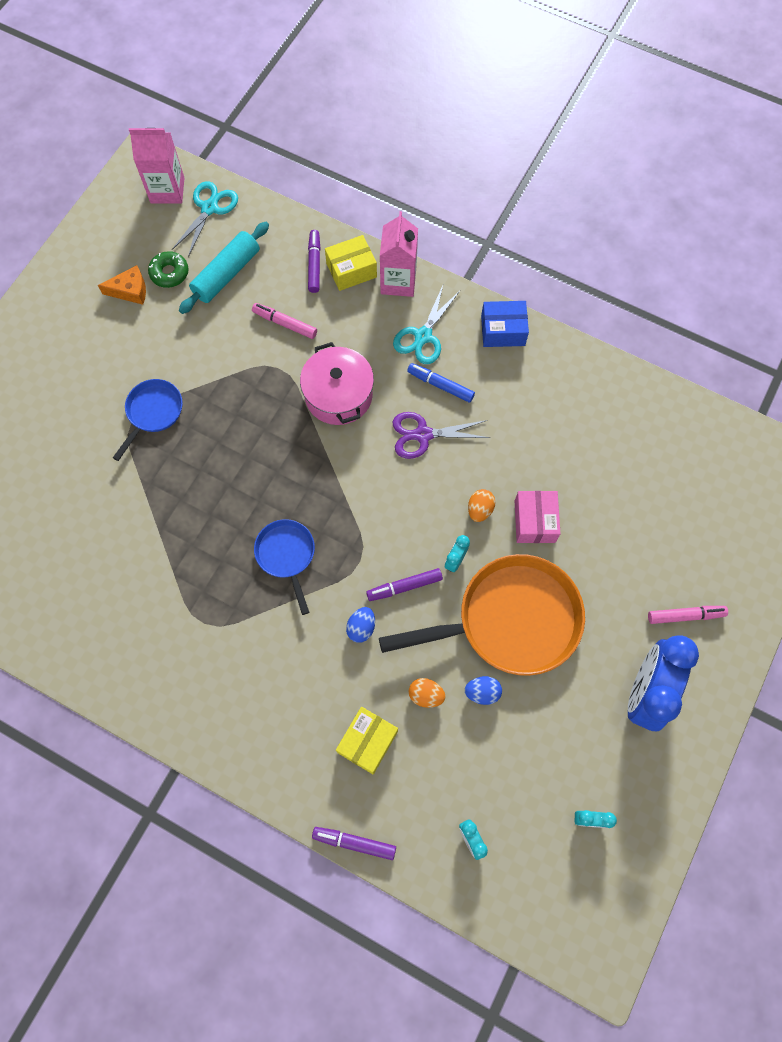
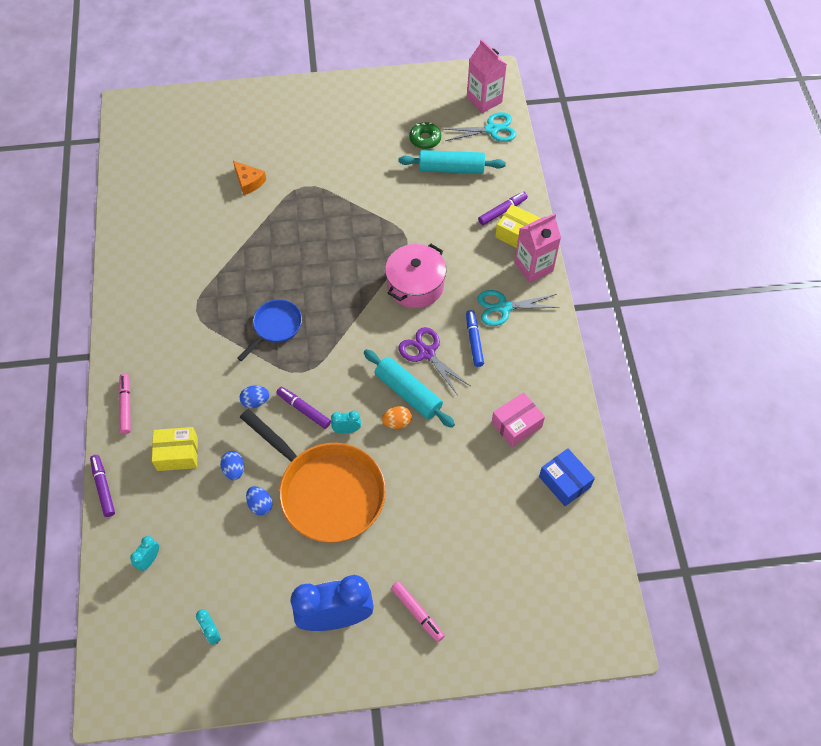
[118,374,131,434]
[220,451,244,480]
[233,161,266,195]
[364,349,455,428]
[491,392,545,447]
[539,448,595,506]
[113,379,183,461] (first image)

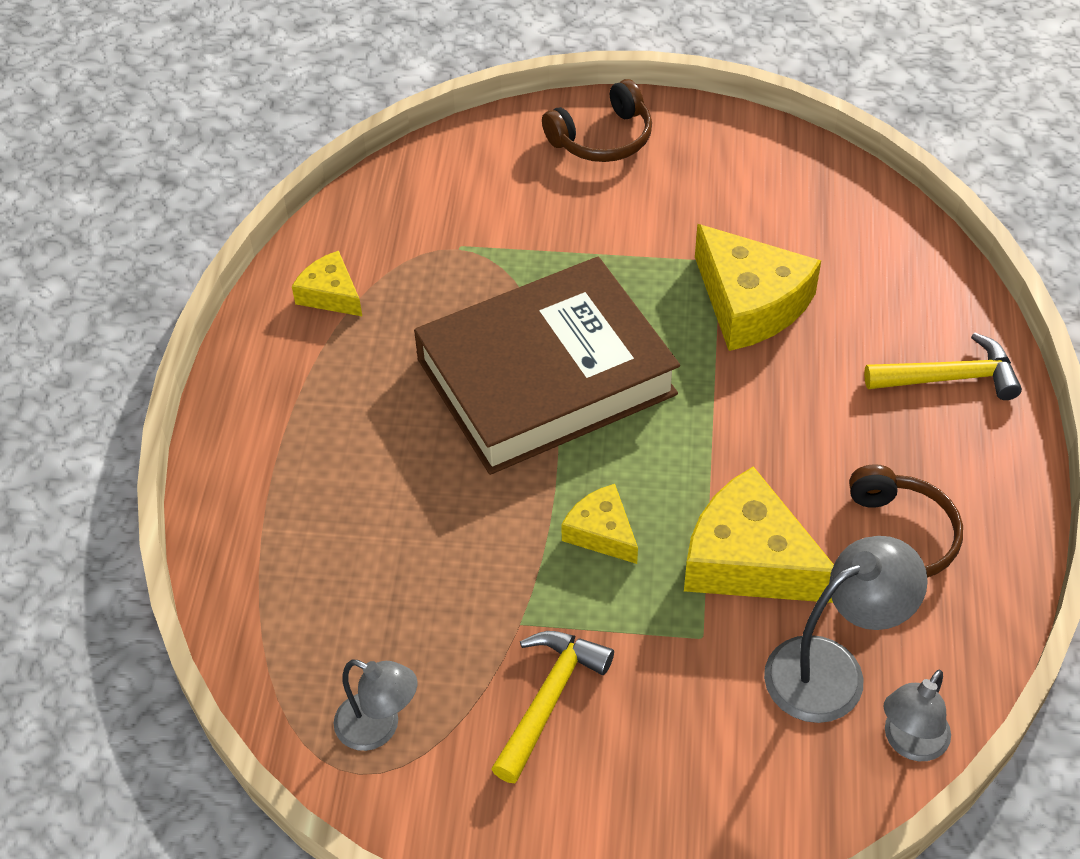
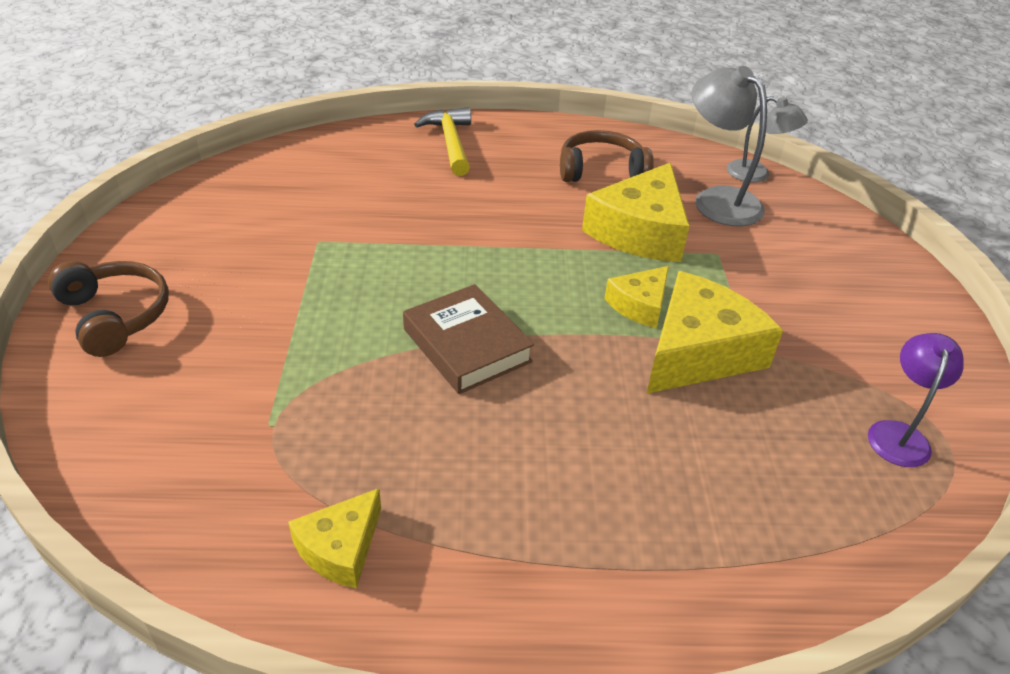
[403,284,534,394]
[646,271,783,394]
[868,333,964,467]
[491,631,614,783] (first image)

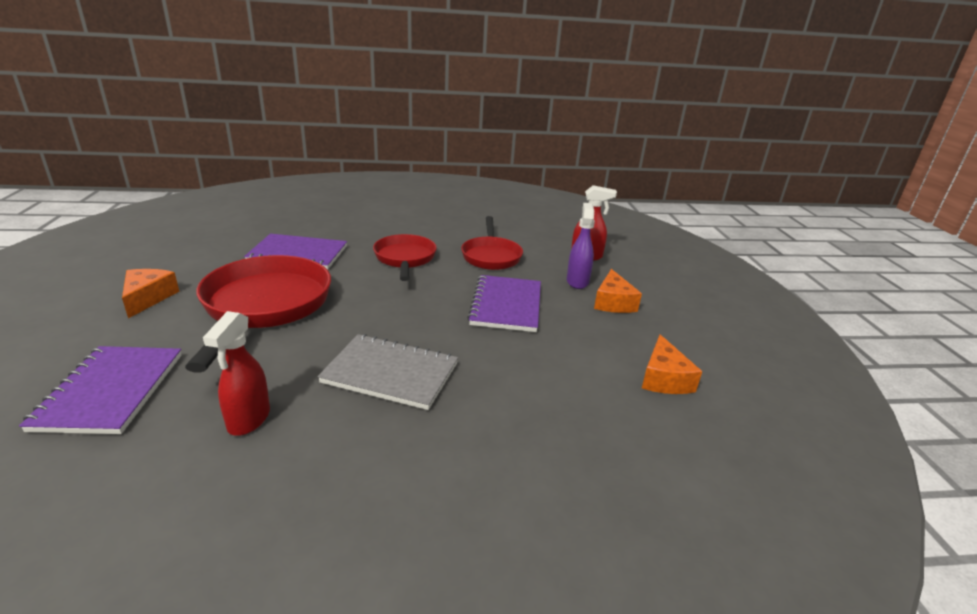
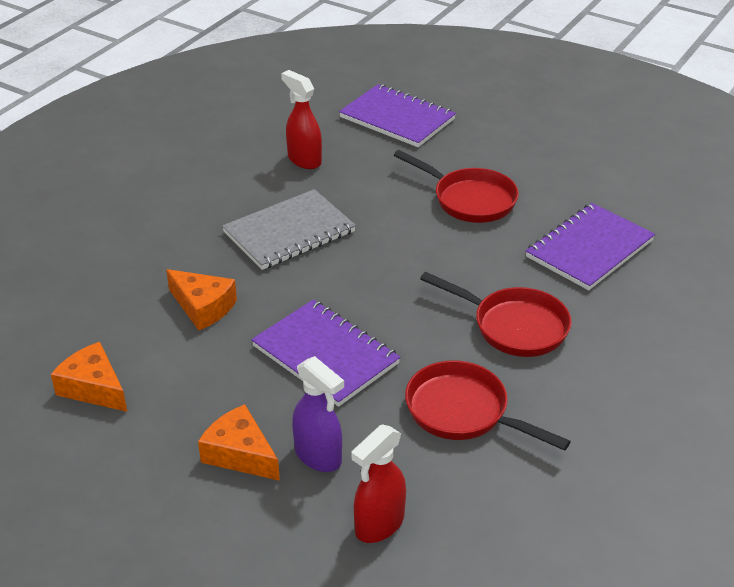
[166,269,237,331]
[394,150,519,223]

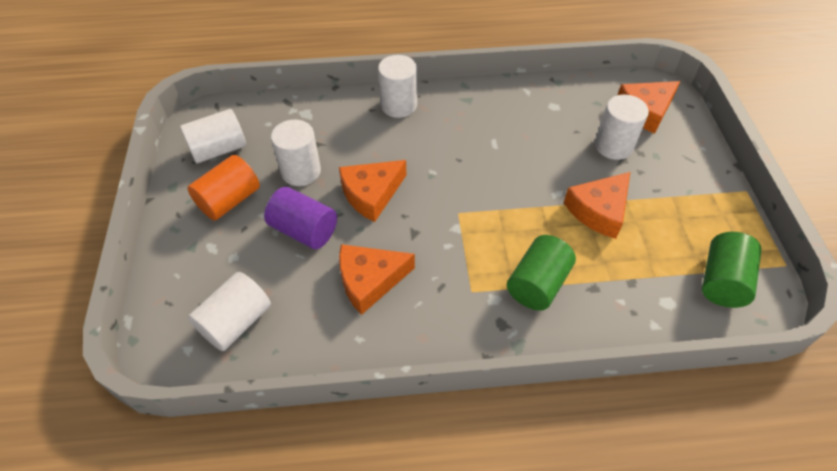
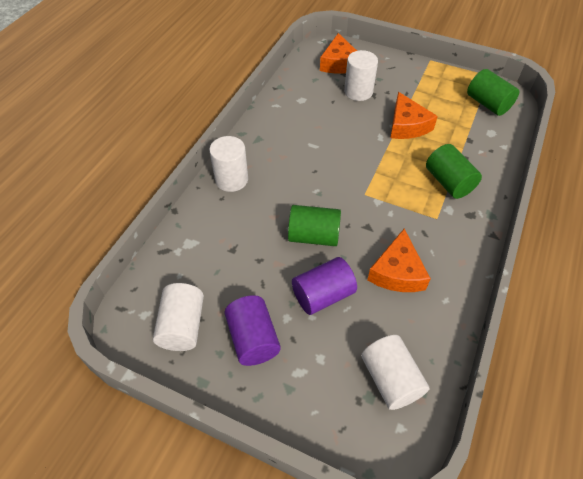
[224,295,281,366]
[288,205,341,246]
[271,120,321,186] (first image)

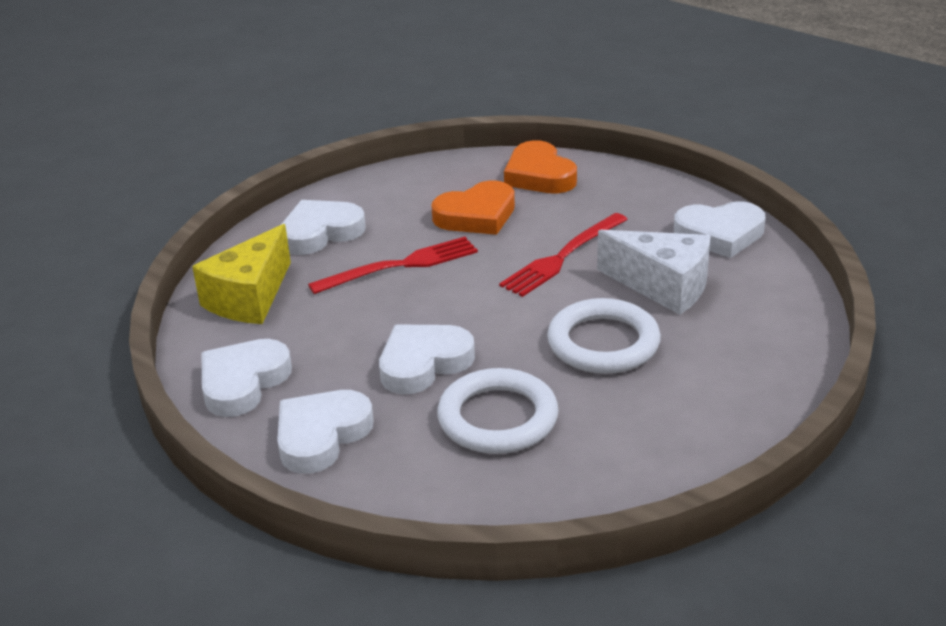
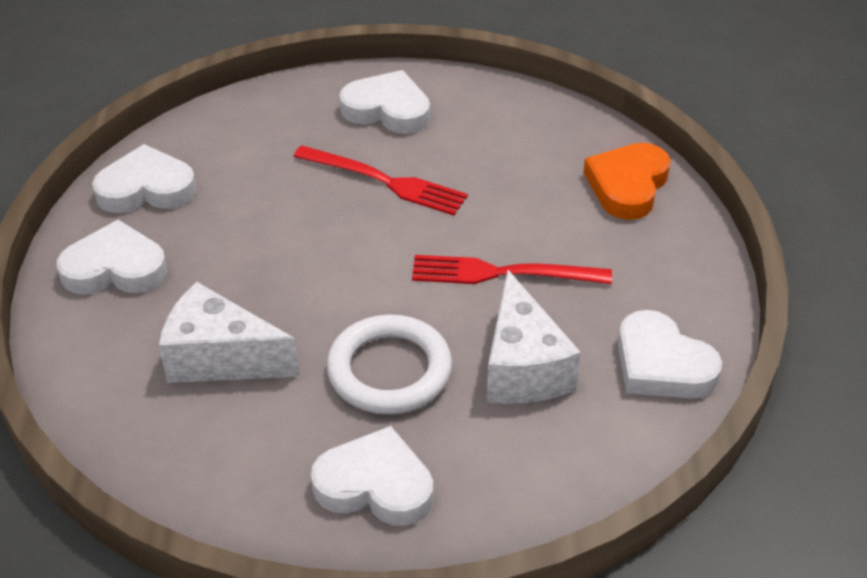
[159,282,300,383]
[311,426,433,526]
[192,224,291,324] (first image)
[431,180,515,235] (first image)

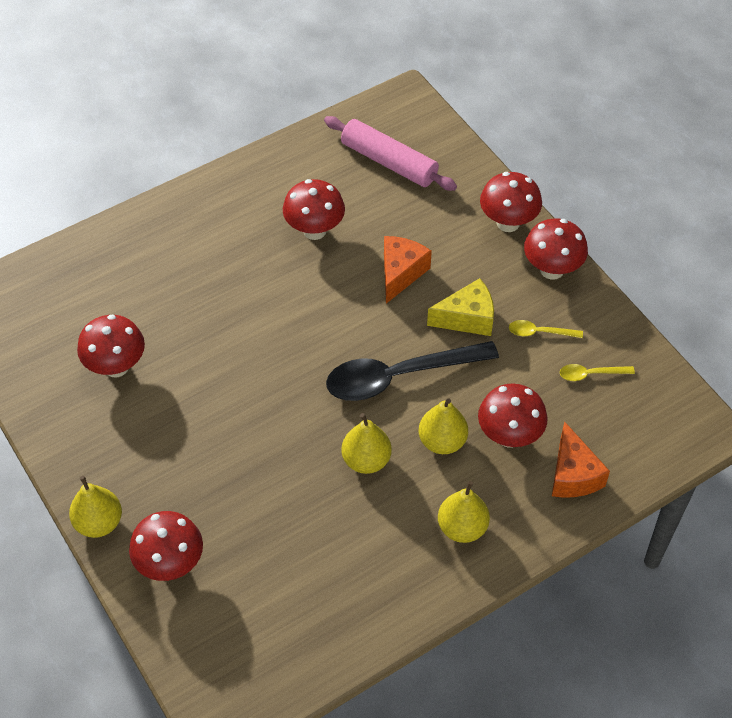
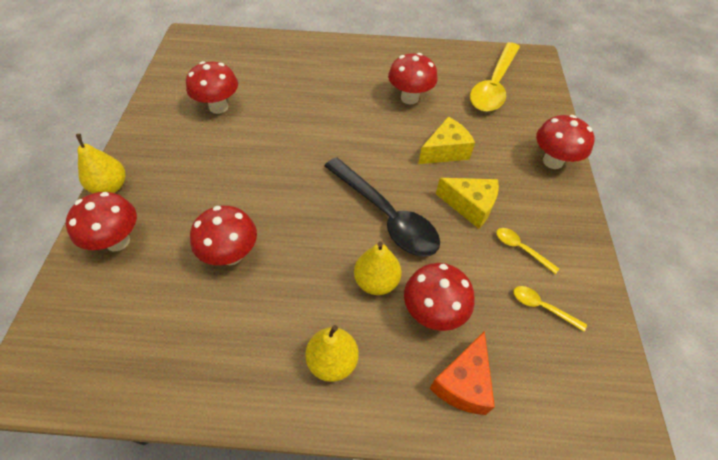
[190,206,257,265]
[325,157,440,257]
[418,117,475,164]
[470,42,520,112]
[341,413,392,474] (first image)

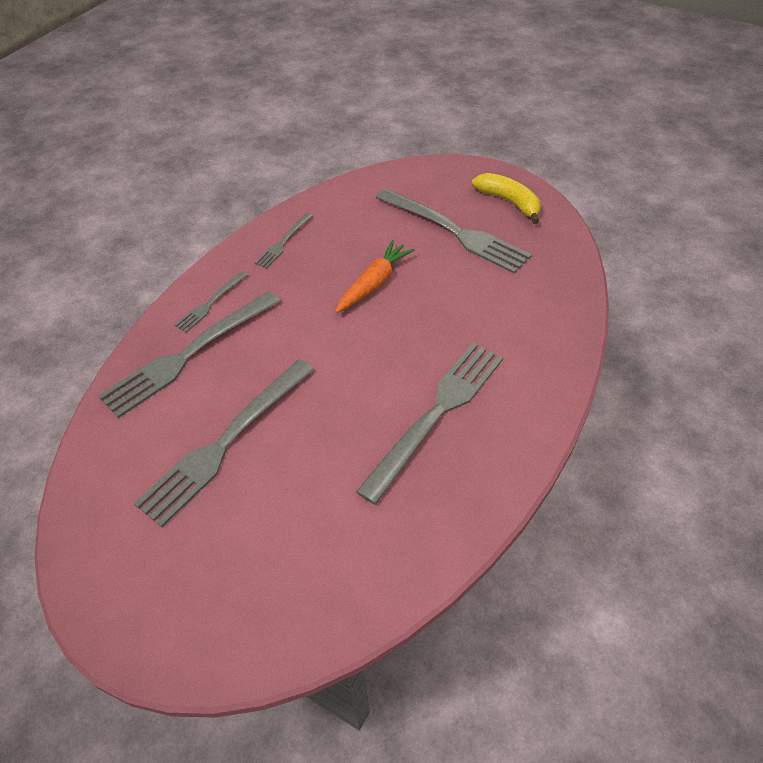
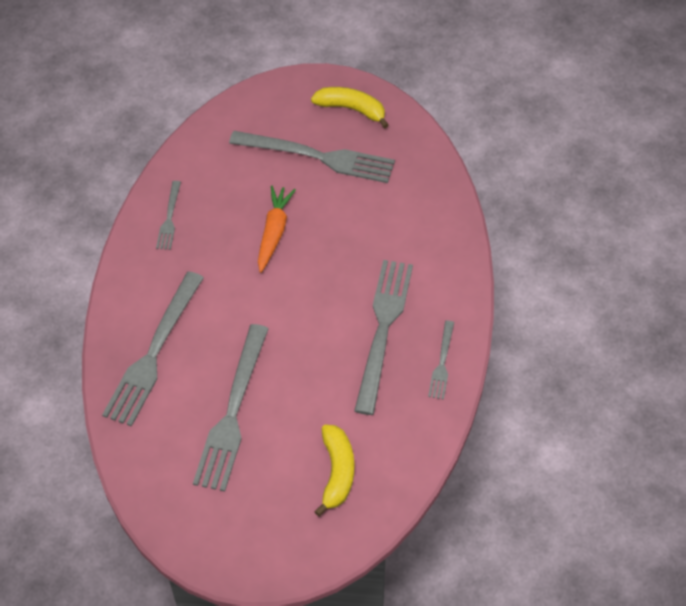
[314,425,354,516]
[428,321,454,400]

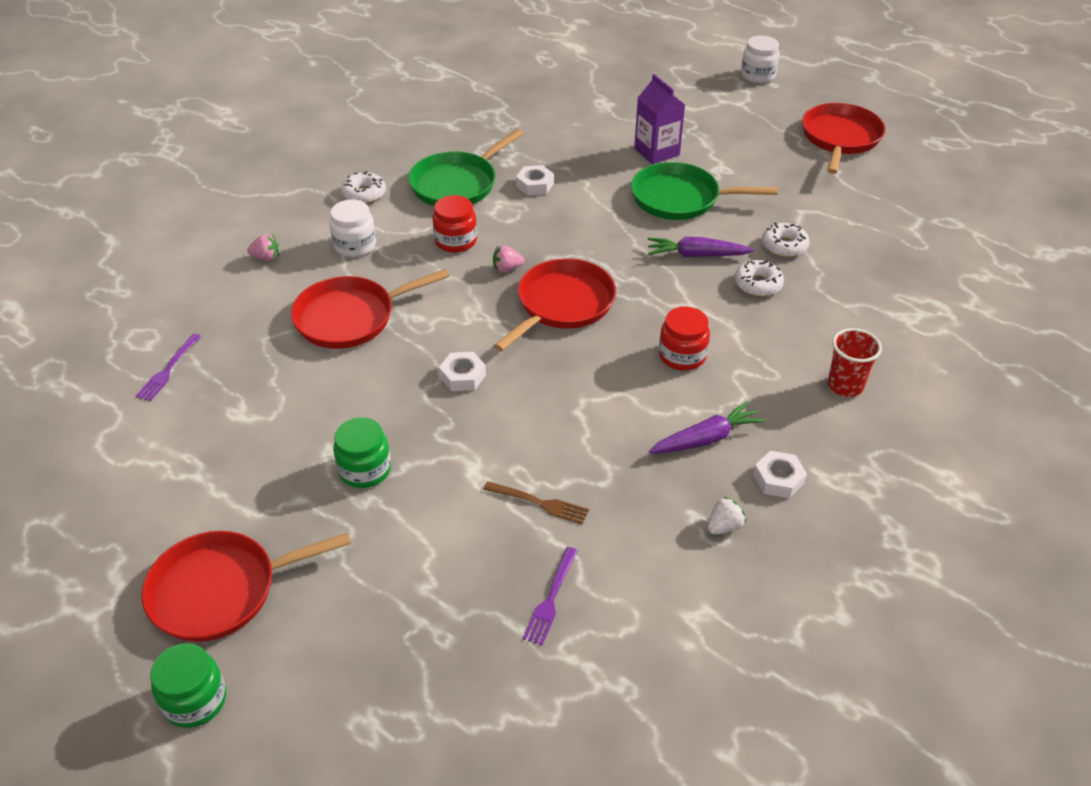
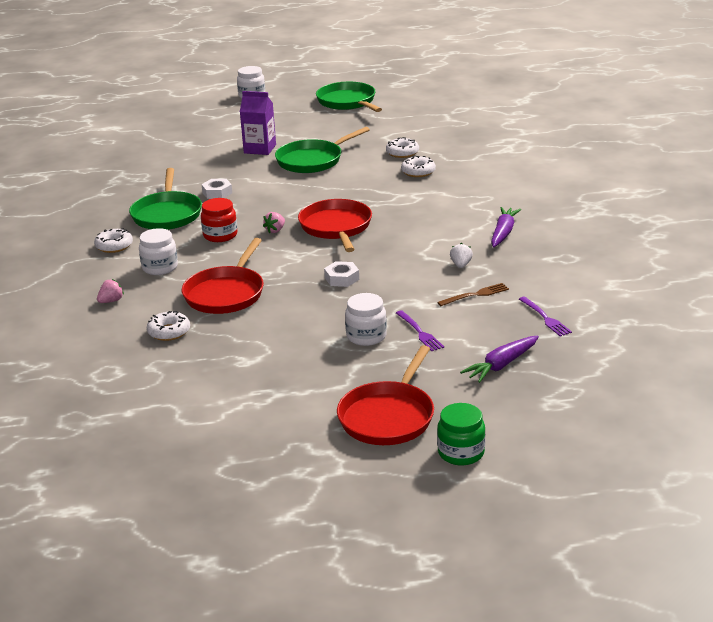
[147,311,190,341]
[316,82,382,112]
[345,293,387,346]
[396,310,444,351]
[450,243,473,268]
[460,335,539,383]
[659,307,710,371] (first image)
[753,451,807,498] (first image)
[828,328,882,397] (first image)

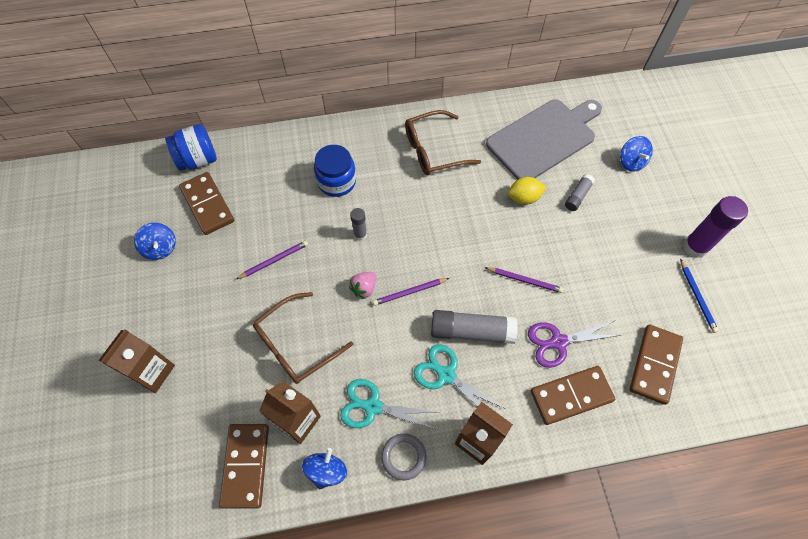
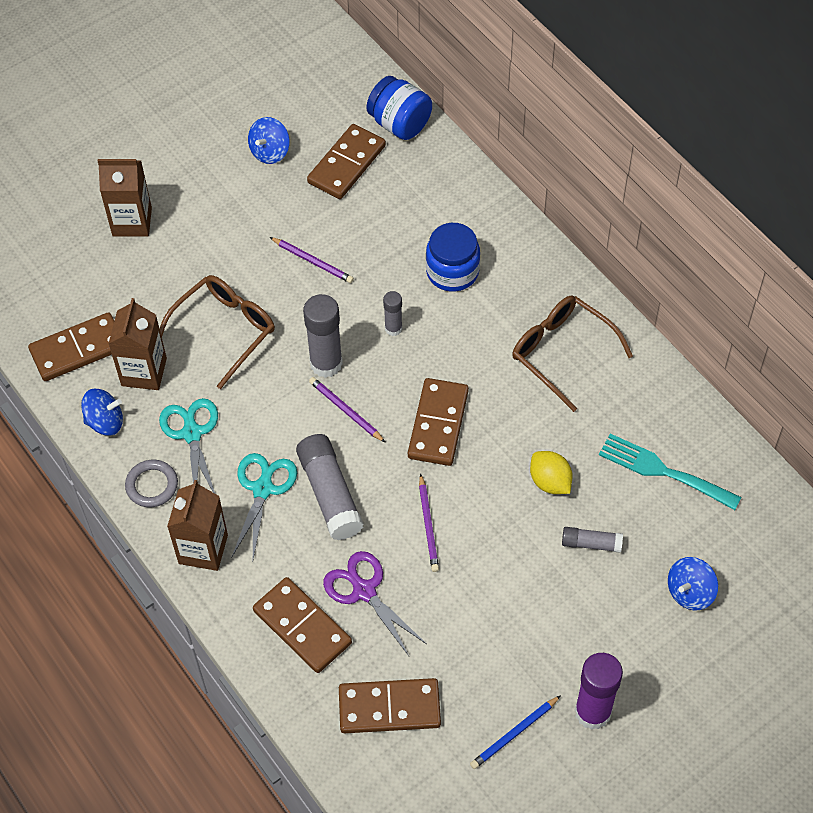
[160,275,275,389]
[303,294,343,378]
[408,378,469,466]
[599,434,741,510]

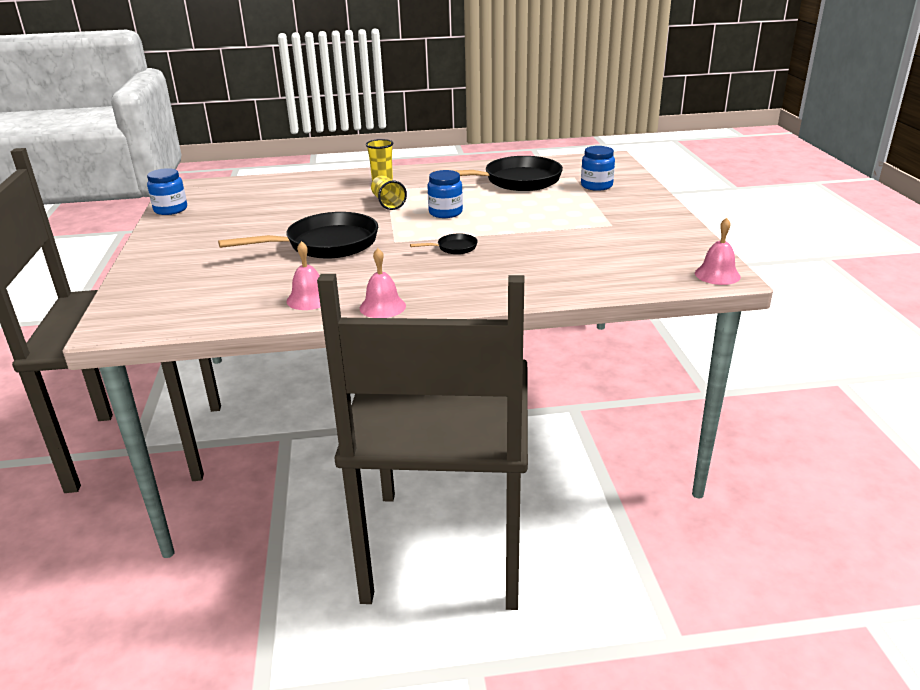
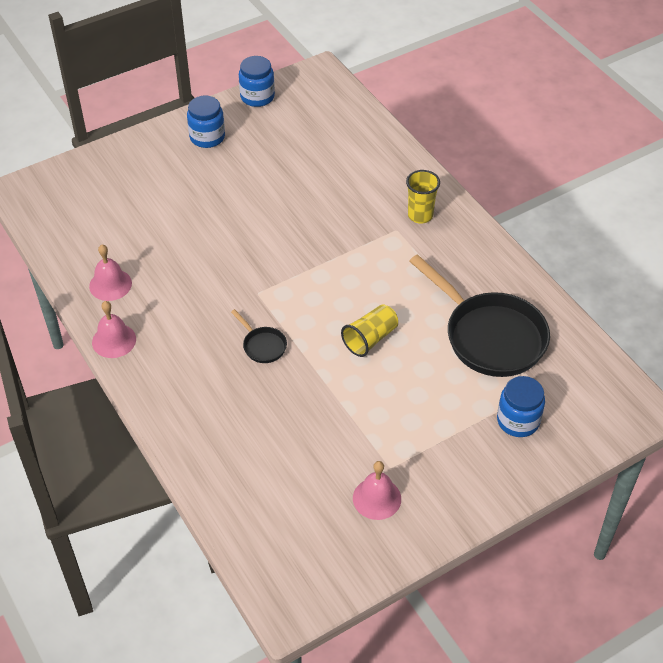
[187,96,225,148]
[341,304,398,357]
[353,461,401,520]
[218,212,378,258] (first image)

